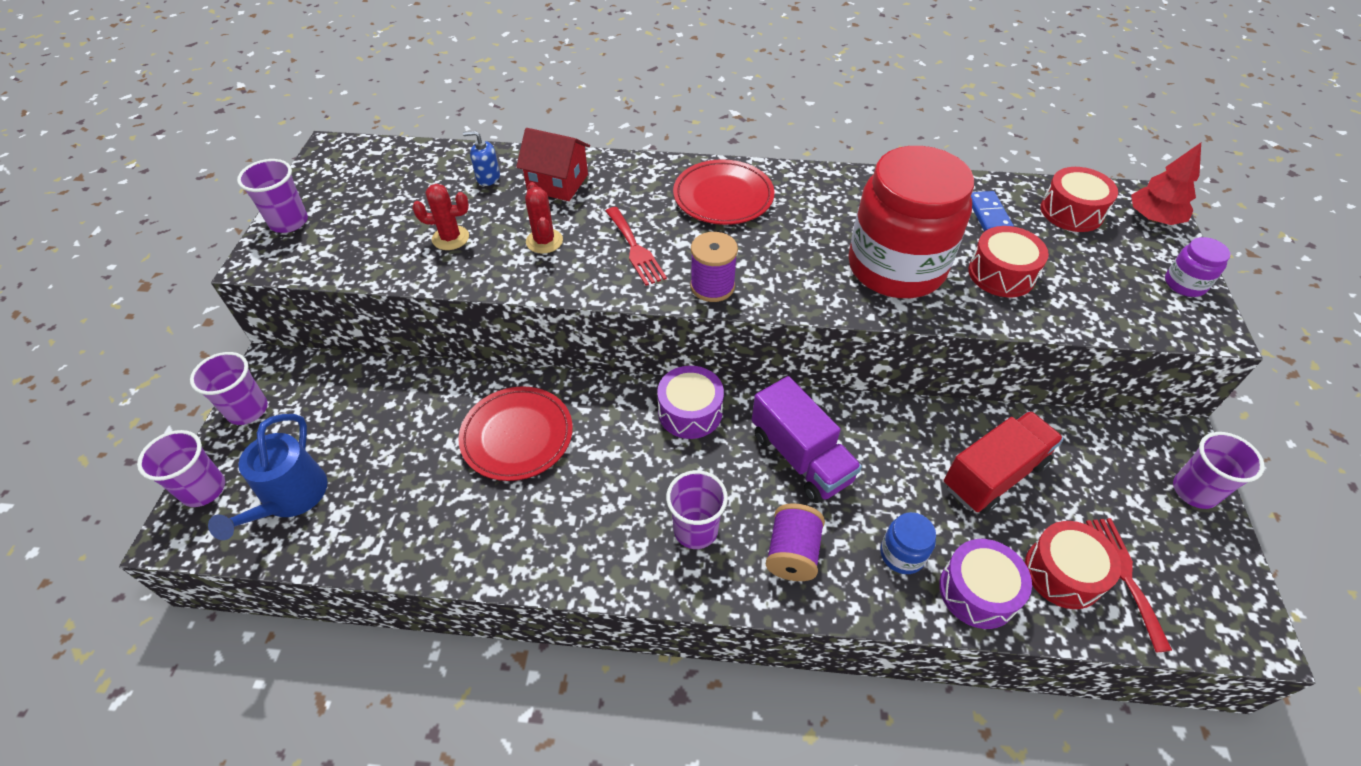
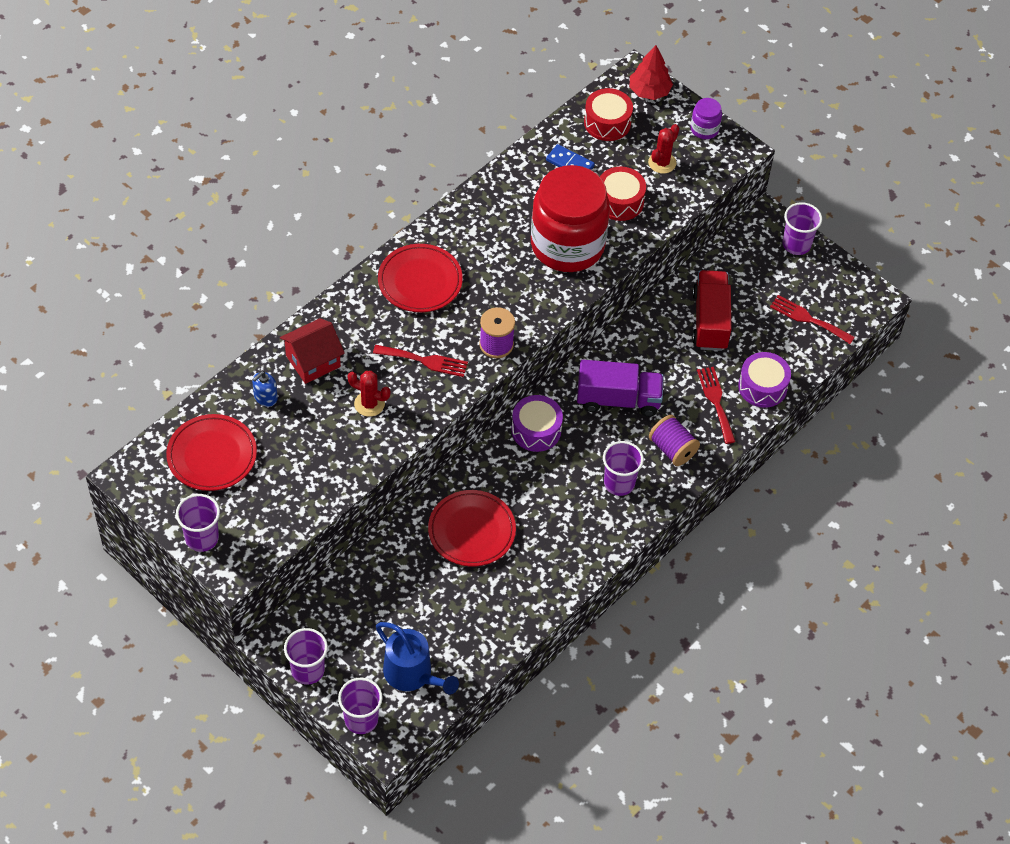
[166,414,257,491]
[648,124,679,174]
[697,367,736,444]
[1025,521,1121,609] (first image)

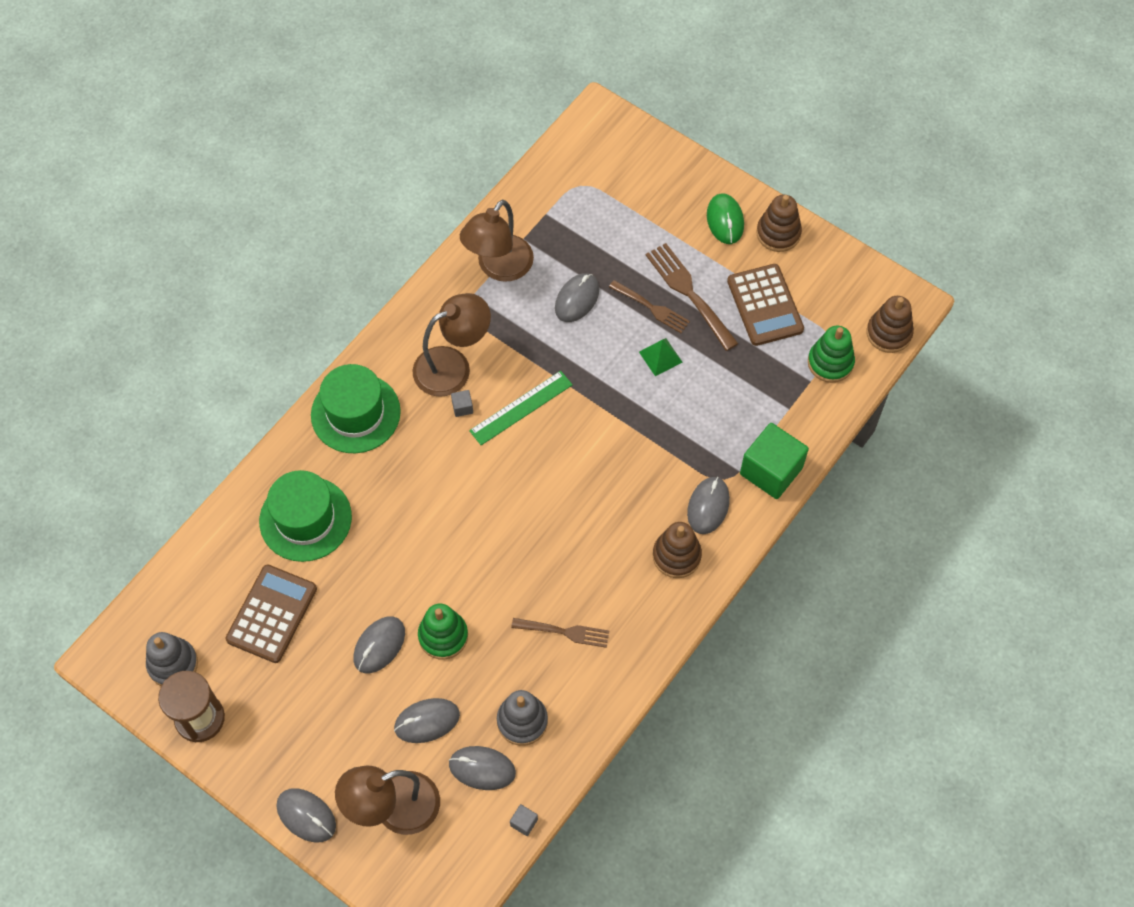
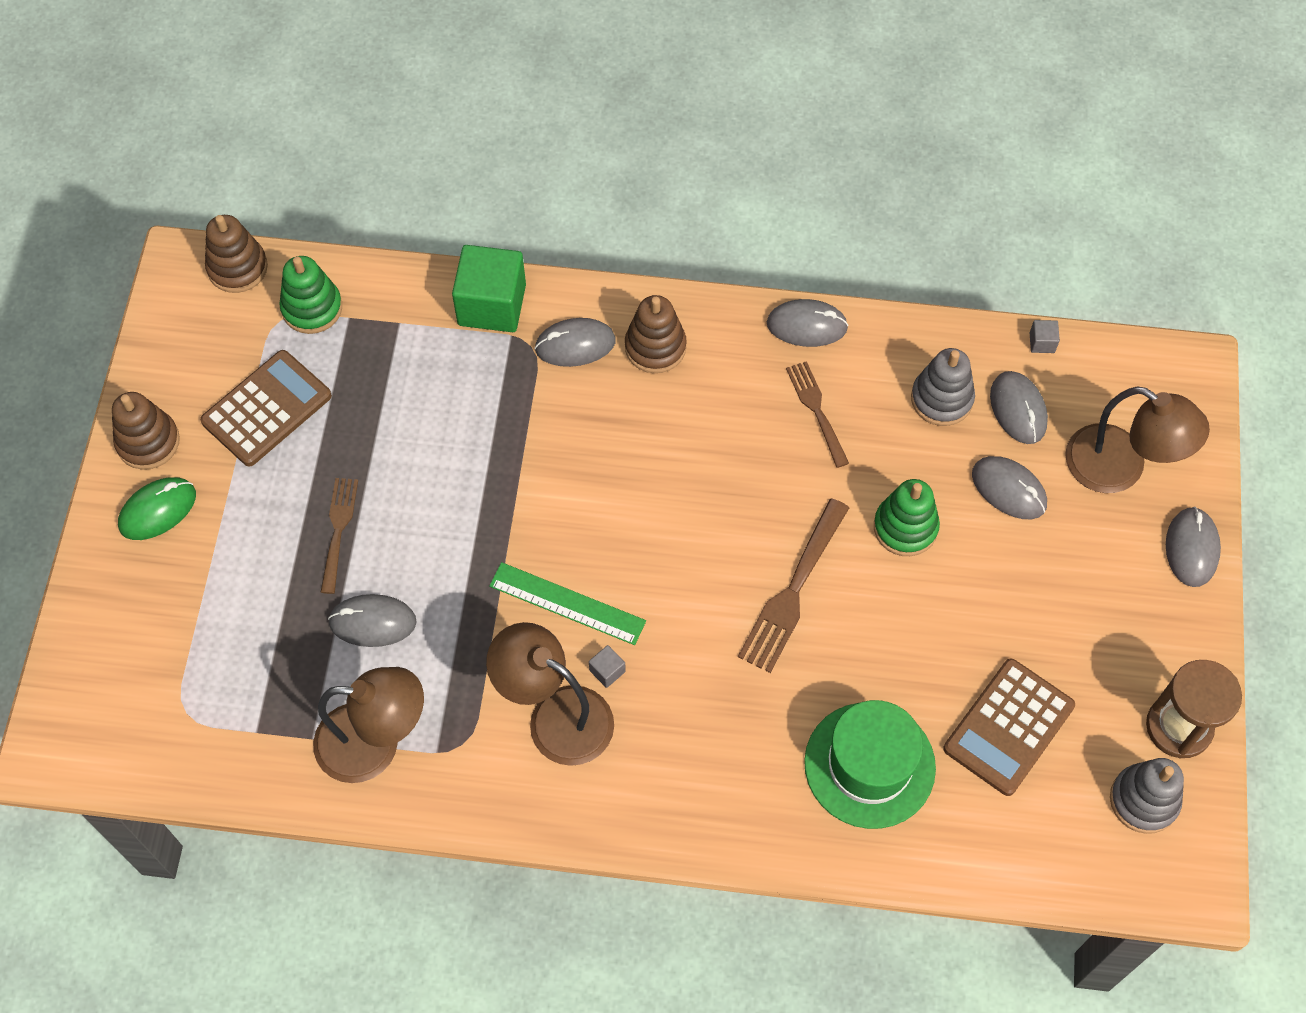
[738,499,849,673]
[767,299,849,347]
[944,659,1075,796]
[311,364,401,453] (first image)
[639,338,682,376] (first image)

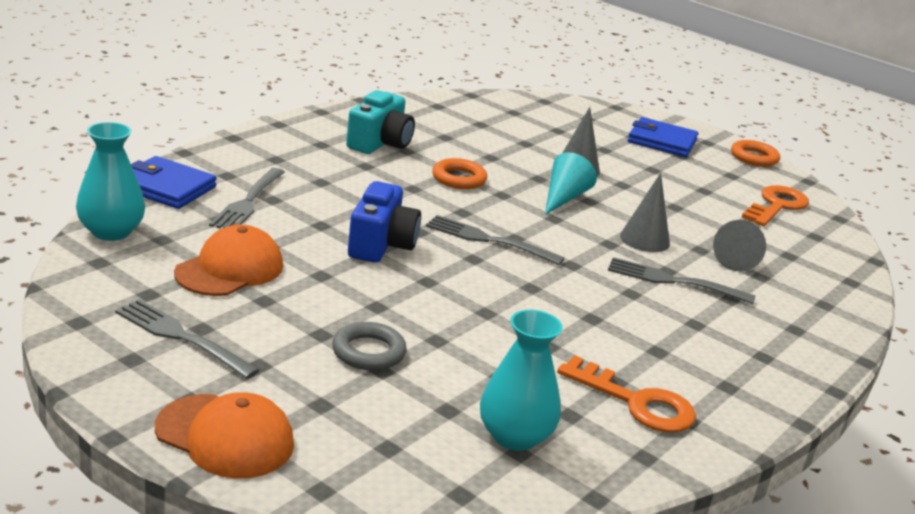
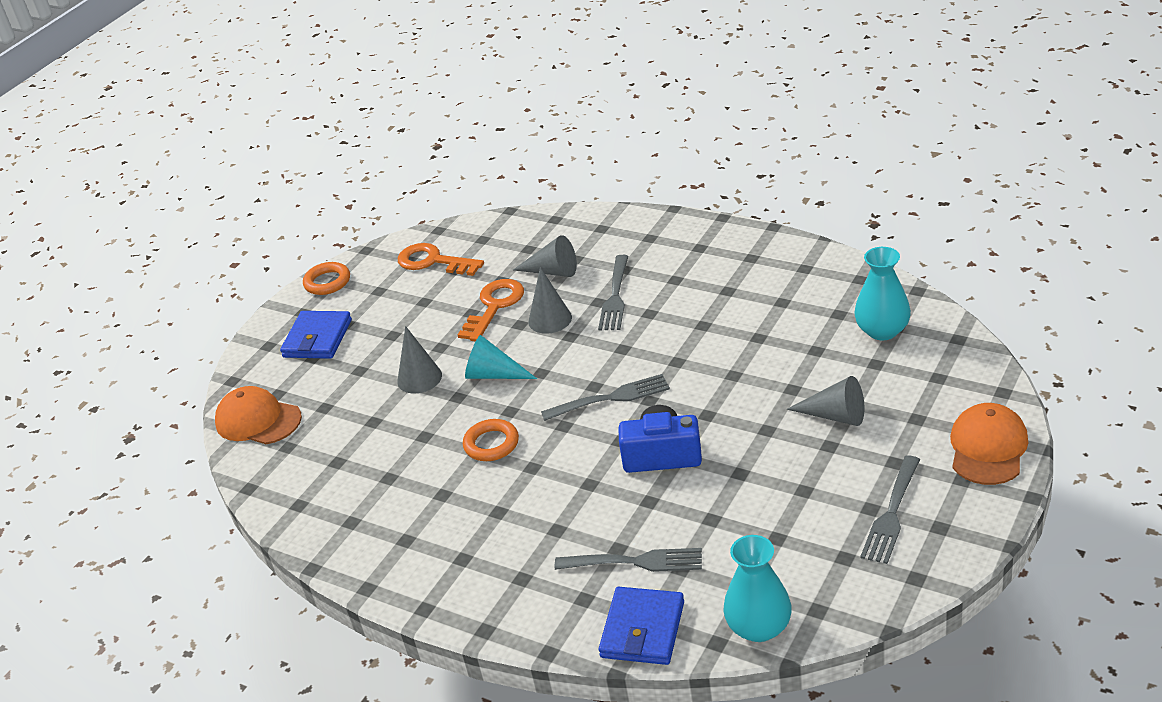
[215,386,302,444]
[458,279,524,342]
[541,374,670,421]
[786,376,865,426]
[346,90,415,154] (first image)

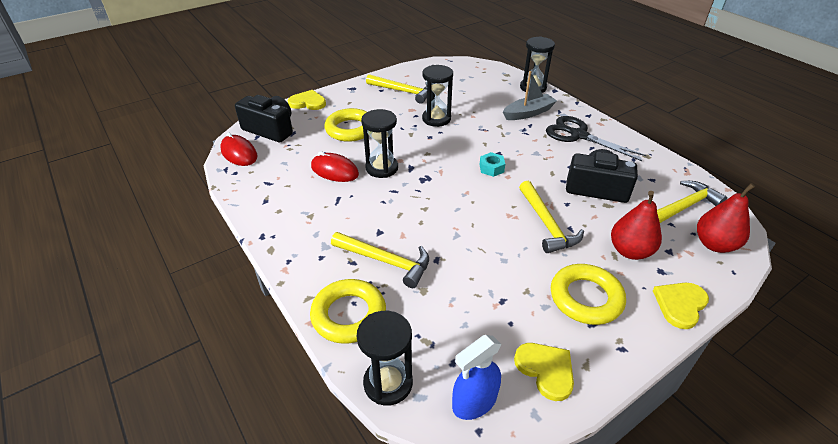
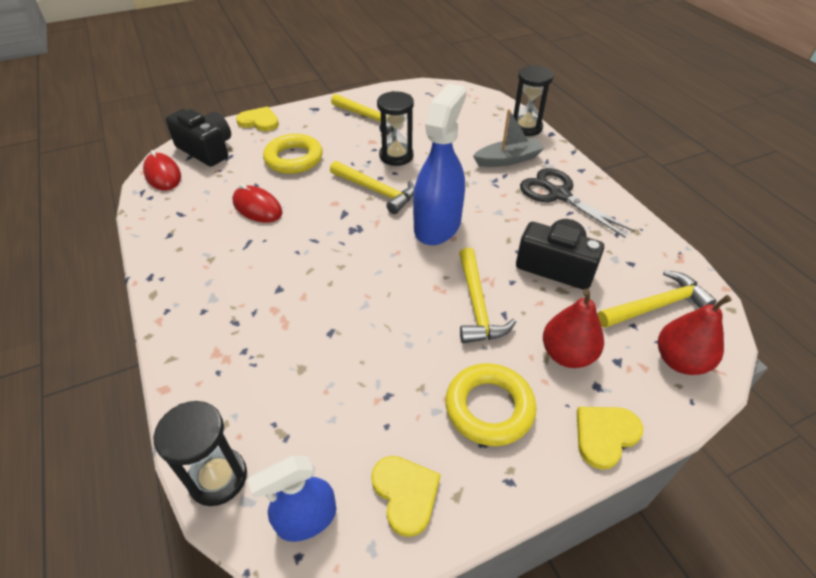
[330,161,415,214]
[413,84,466,245]
[310,279,386,344] (first image)
[361,109,398,178] (first image)

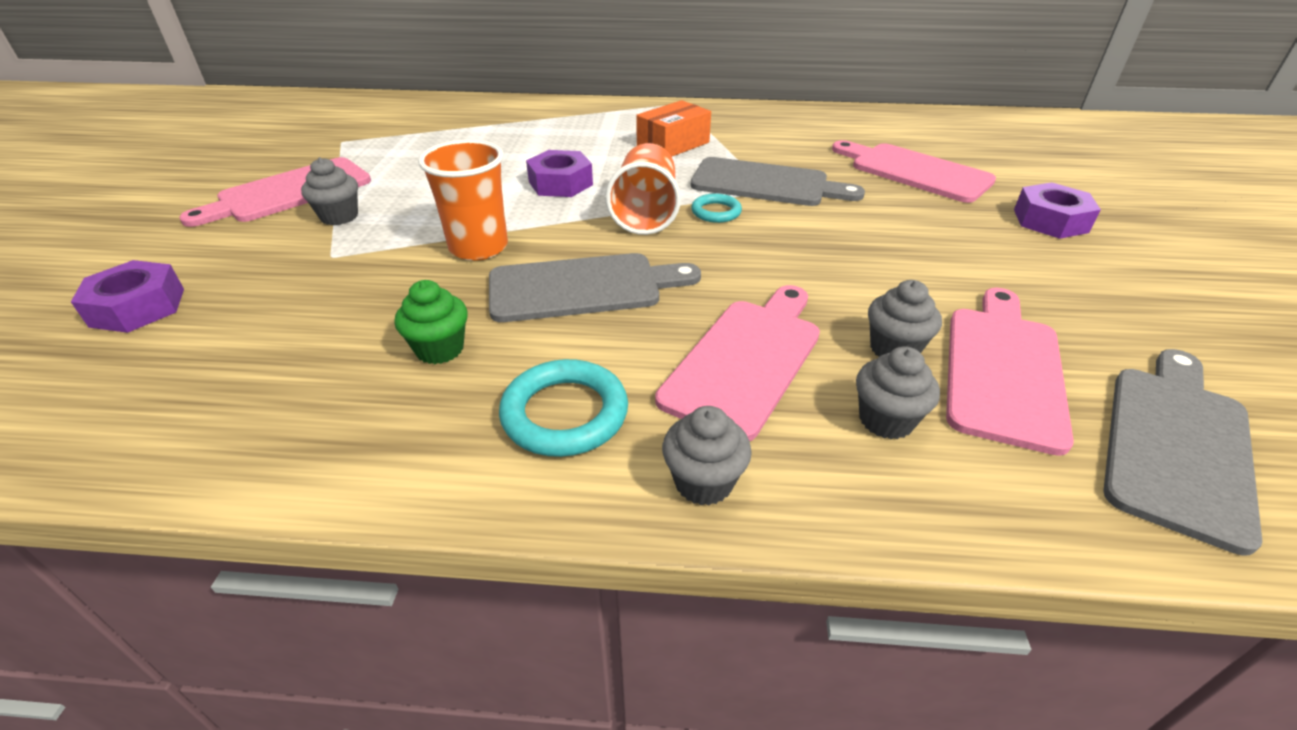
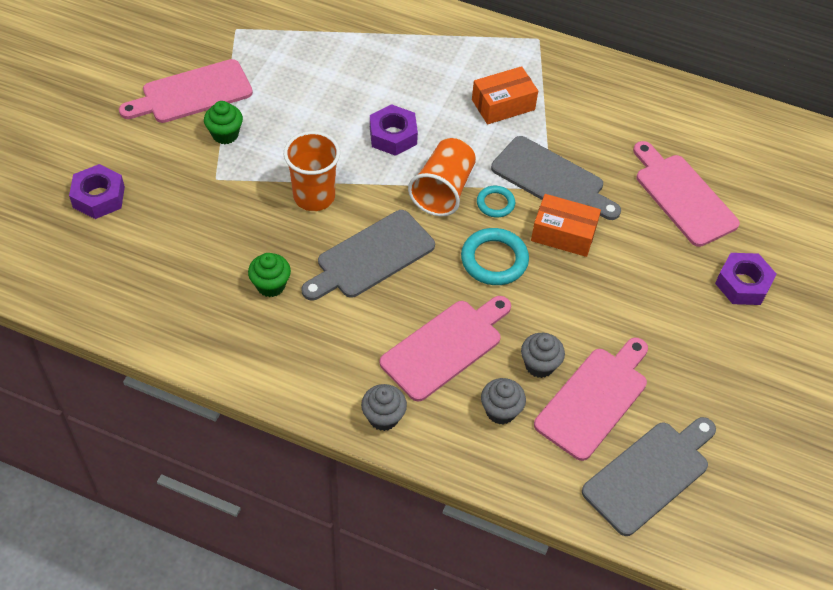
[204,101,243,144]
[302,210,435,301]
[461,228,529,285]
[531,194,601,257]

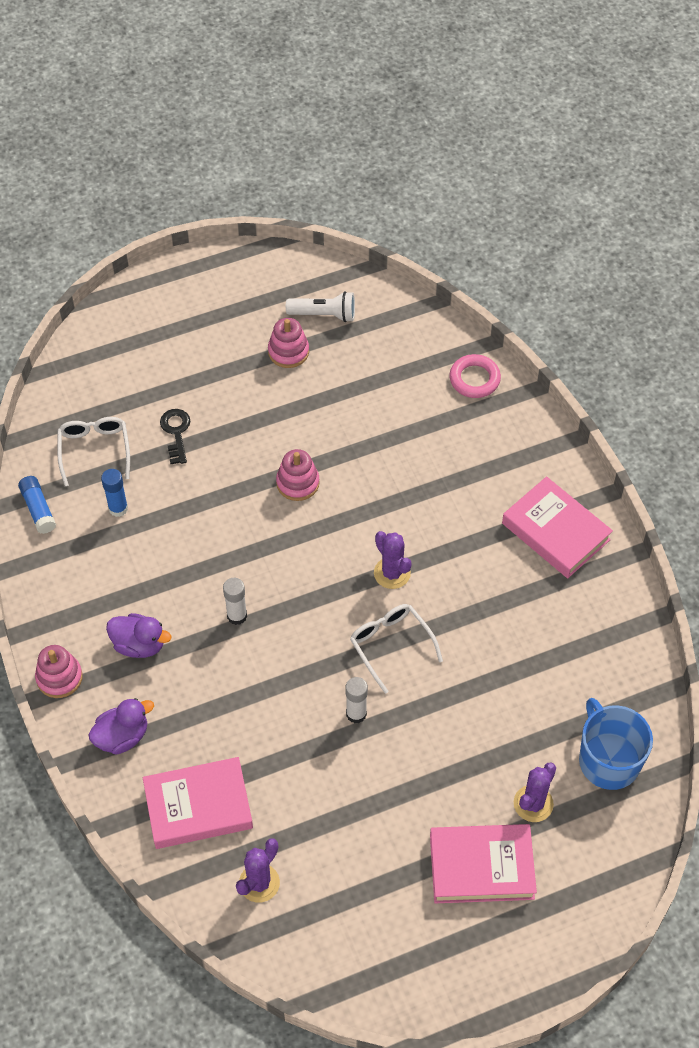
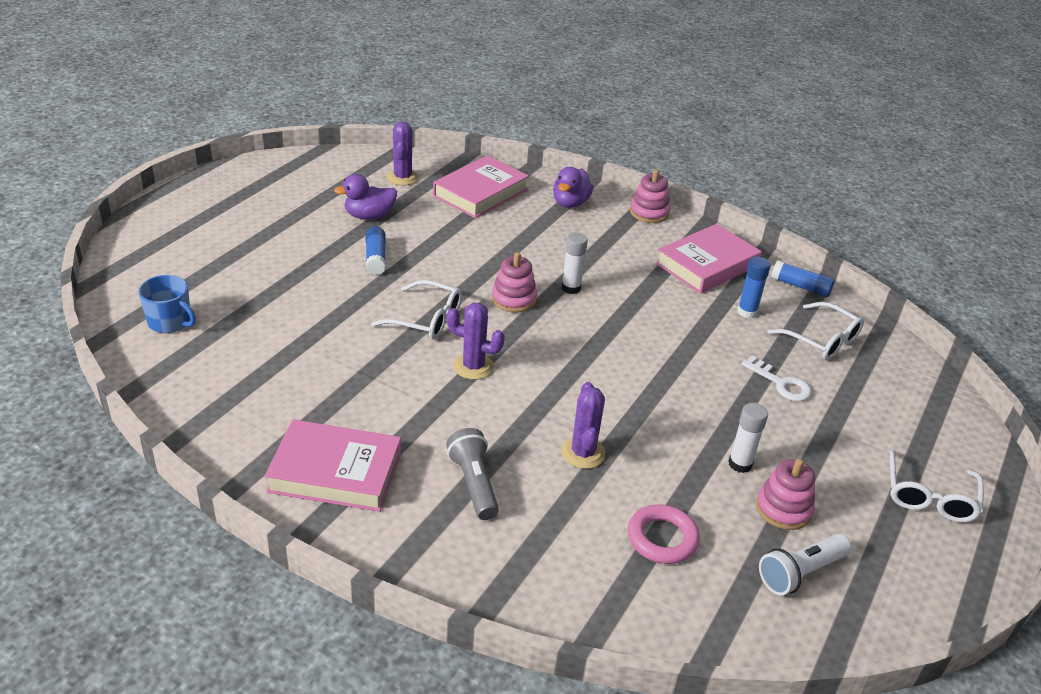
[138,275,196,333]
[334,174,397,220]
[366,226,386,275]
[446,428,499,520]
[492,252,537,313]
[561,382,606,469]
[628,504,700,564]
[656,224,762,294]
[728,403,768,473]
[742,355,812,401]
[890,450,984,522]

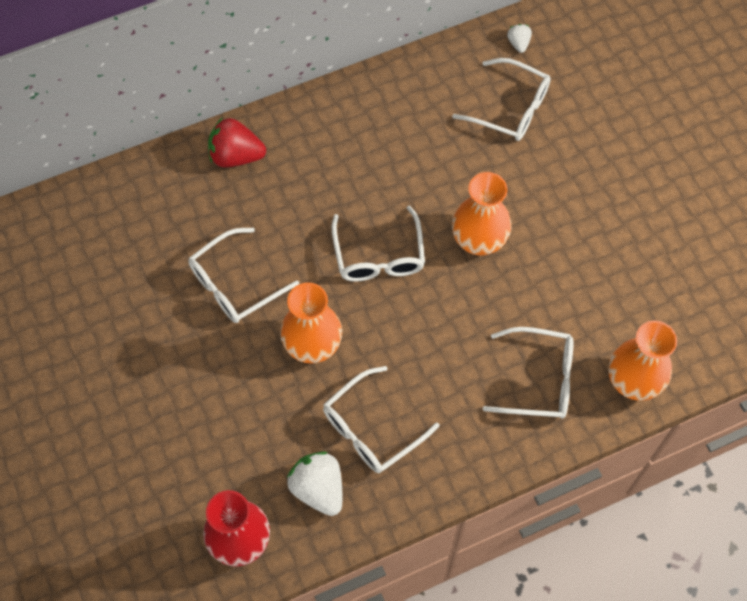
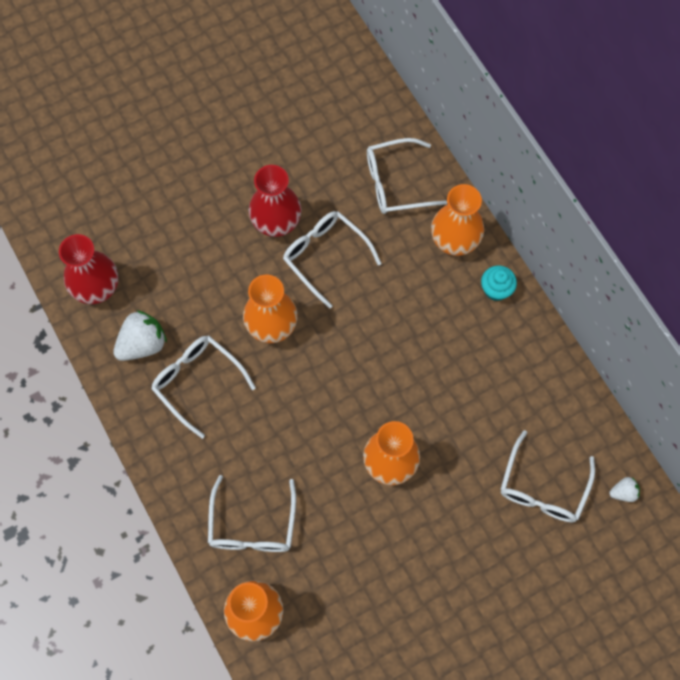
[249,165,301,237]
[367,138,447,214]
[431,184,484,256]
[481,266,517,301]

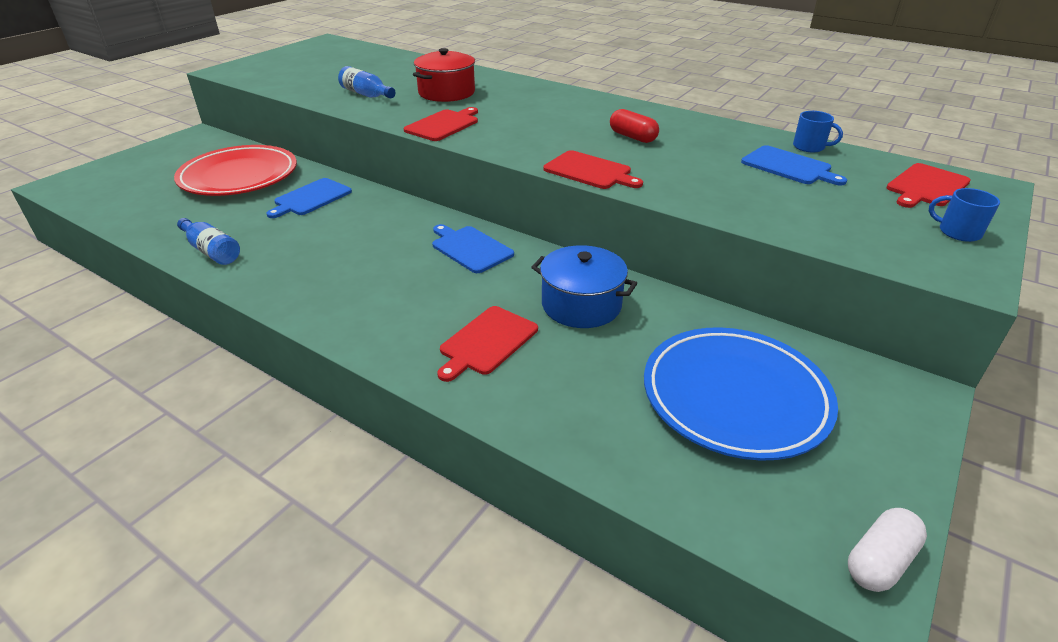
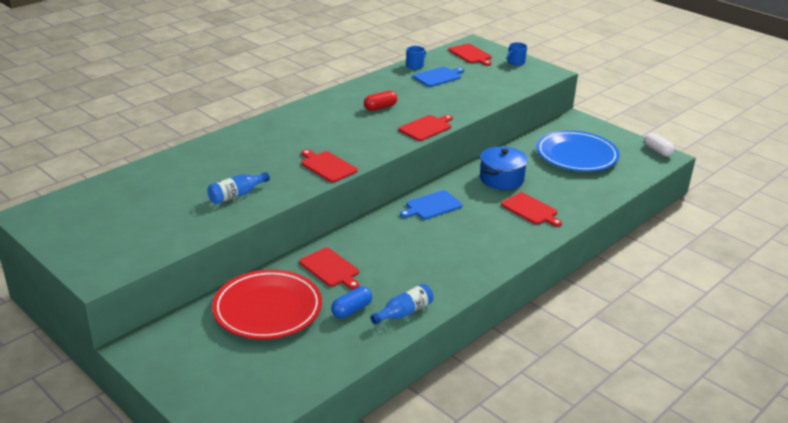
[299,248,360,290]
[331,287,372,318]
[413,48,475,102] (first image)

